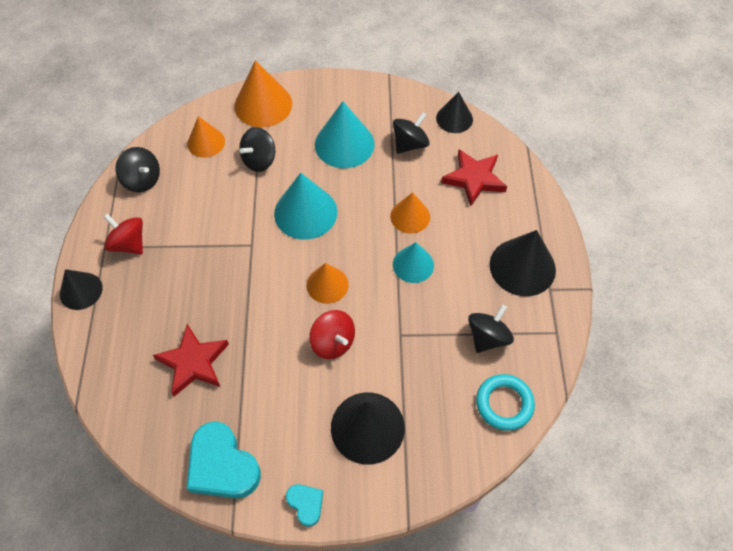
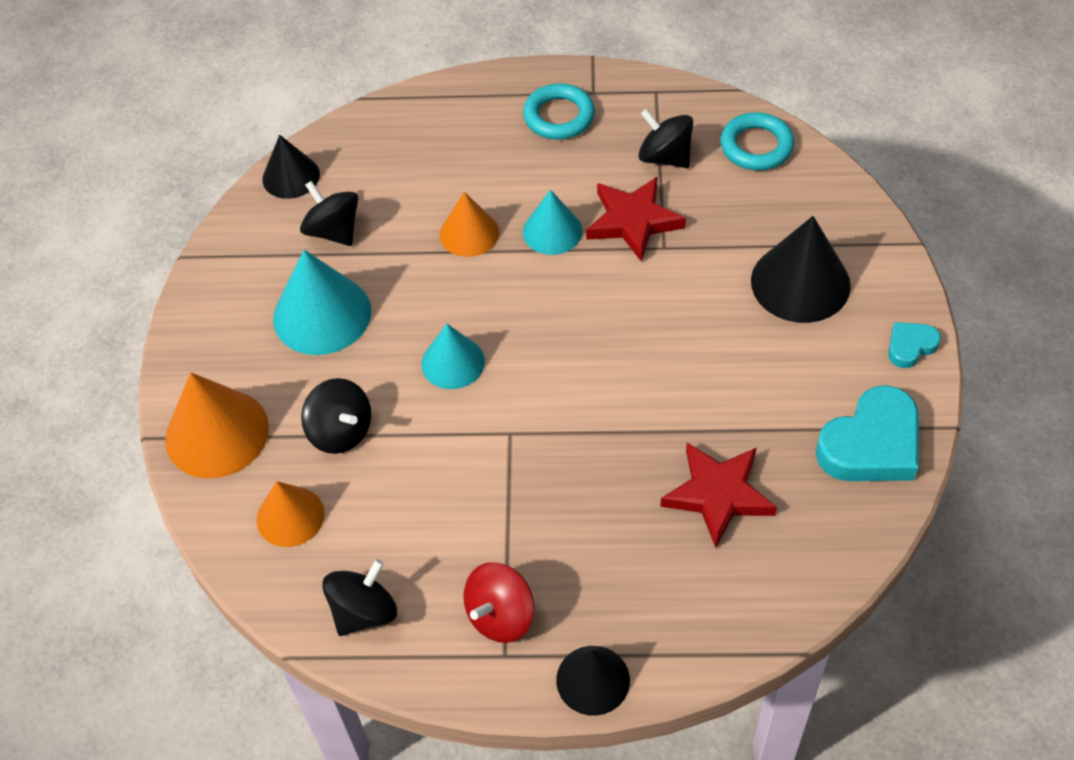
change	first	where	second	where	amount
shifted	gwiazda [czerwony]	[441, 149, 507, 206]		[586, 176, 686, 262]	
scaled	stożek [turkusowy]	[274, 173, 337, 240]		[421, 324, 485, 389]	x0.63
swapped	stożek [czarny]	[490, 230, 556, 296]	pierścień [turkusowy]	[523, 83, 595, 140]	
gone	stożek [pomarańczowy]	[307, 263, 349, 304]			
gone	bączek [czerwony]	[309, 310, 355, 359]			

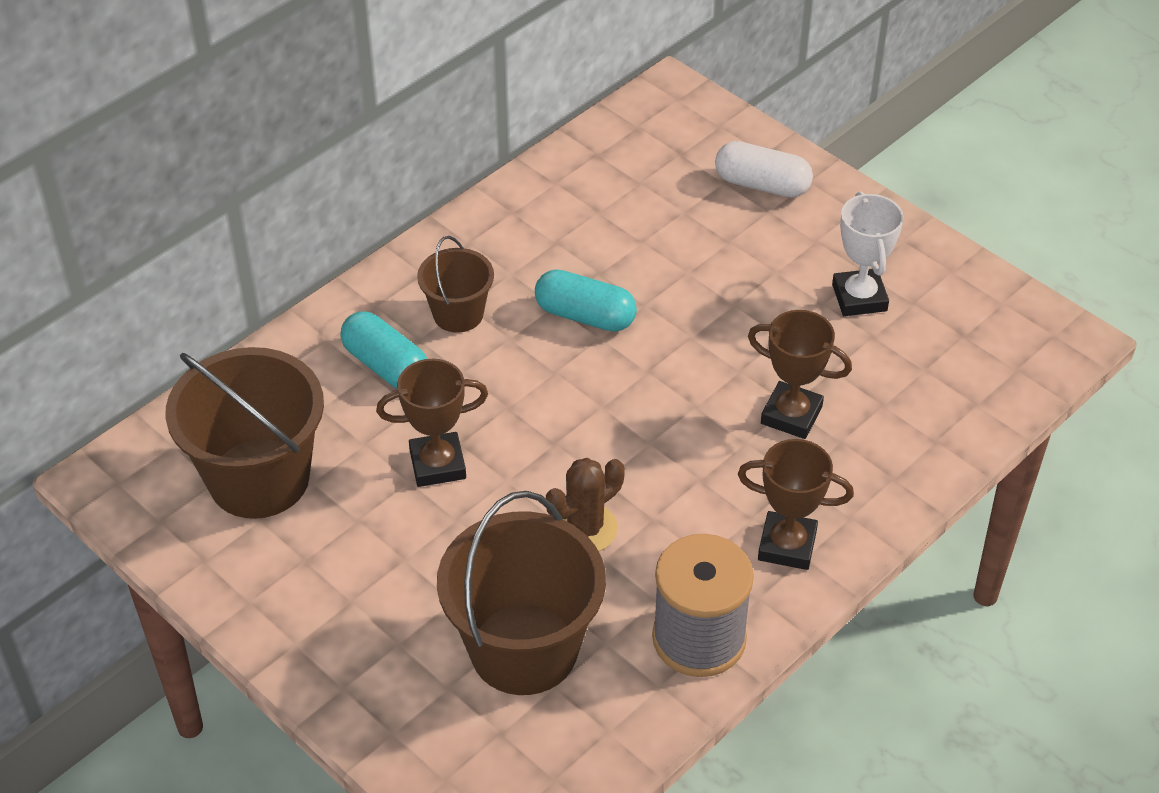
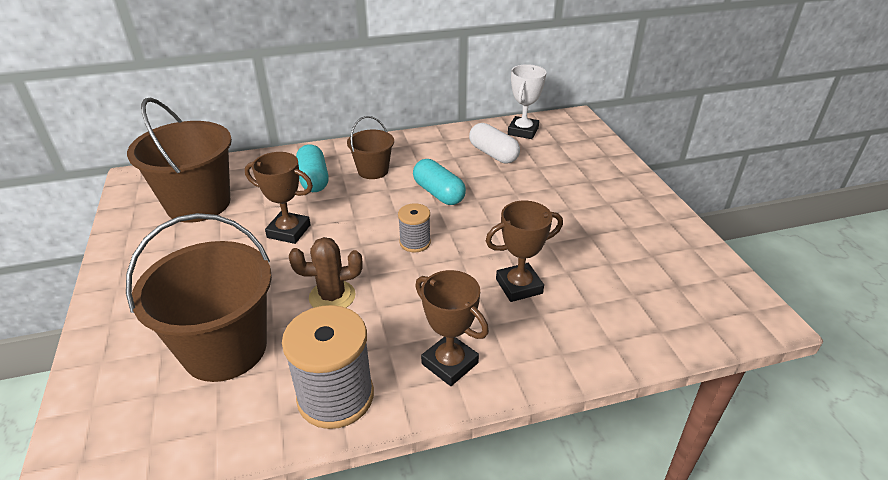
change	first	where	second	where	amount
shifted	kapsułka [biały]	[715, 141, 813, 198]		[469, 123, 520, 164]	
shifted	puchar [biały]	[832, 191, 904, 316]		[508, 64, 547, 139]	
rotated	puchar [brązowy]	[748, 310, 852, 439]		[486, 201, 563, 302]	75 degrees counterclockwise
new			szpulka [szary]	[398, 203, 431, 252]	

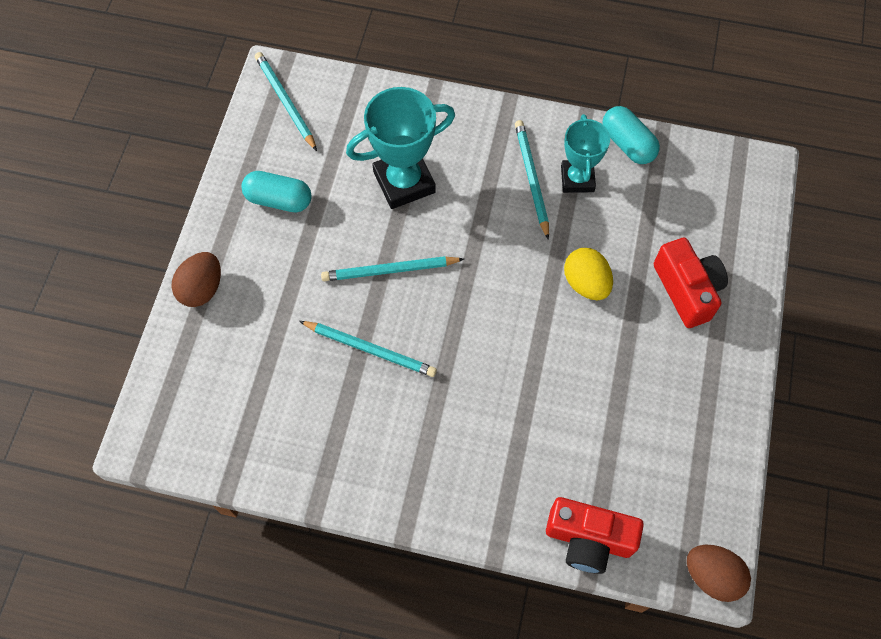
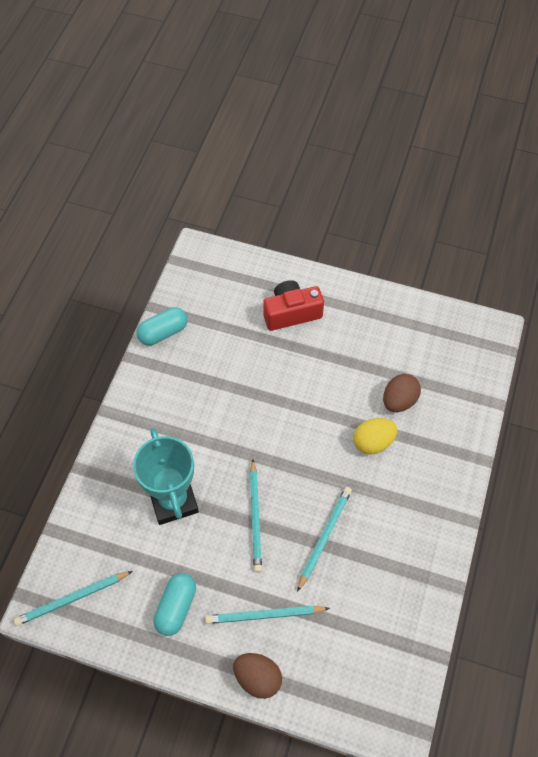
change	first	where	second	where	amount
gone	puchar [turkusowy]	[561, 114, 610, 193]			
shifted	ołówek [turkusowy]	[515, 120, 549, 240]		[205, 606, 330, 624]	
shifted	jajko [żółty]	[564, 248, 613, 300]		[353, 418, 398, 455]	
gone	aparat fotograficzny [czerwony]	[546, 497, 644, 574]			
shifted	jajko [brązowy]	[687, 545, 751, 602]		[383, 374, 421, 412]	

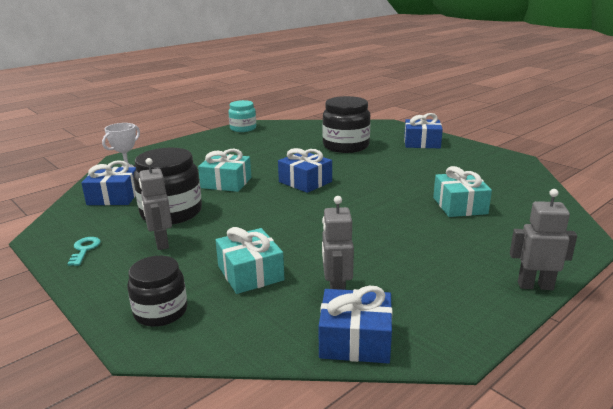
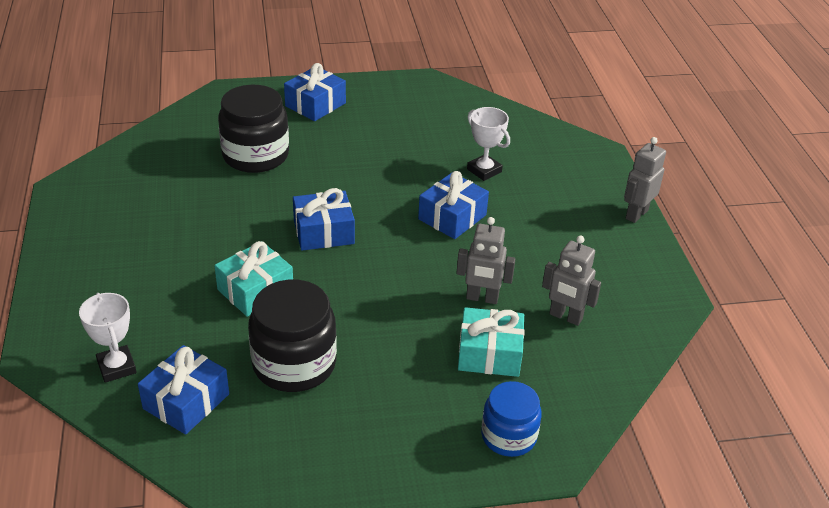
change	first	where	second	where	amount
gone	słoik [turkusowy]	[228, 100, 256, 132]			
shifted	robot [szary]	[139, 158, 172, 250]		[457, 217, 515, 304]	
swapped	prezent [turkusowy]	[433, 166, 492, 217]	puchar [biały]	[467, 107, 510, 181]	
gone	klucz [turkusowy]	[68, 237, 101, 266]			
repainted	słoik [czarny]	[127, 256, 187, 327]	słoik [niebieski]	[481, 381, 542, 457]	
shifted	prezent [niebieski]	[318, 286, 392, 363]		[418, 171, 489, 239]	

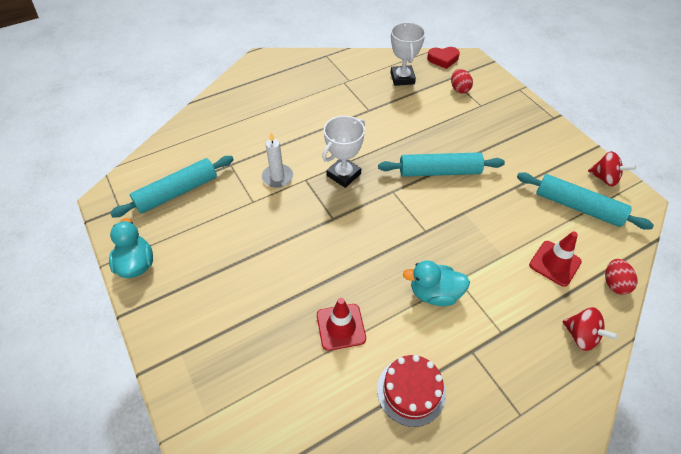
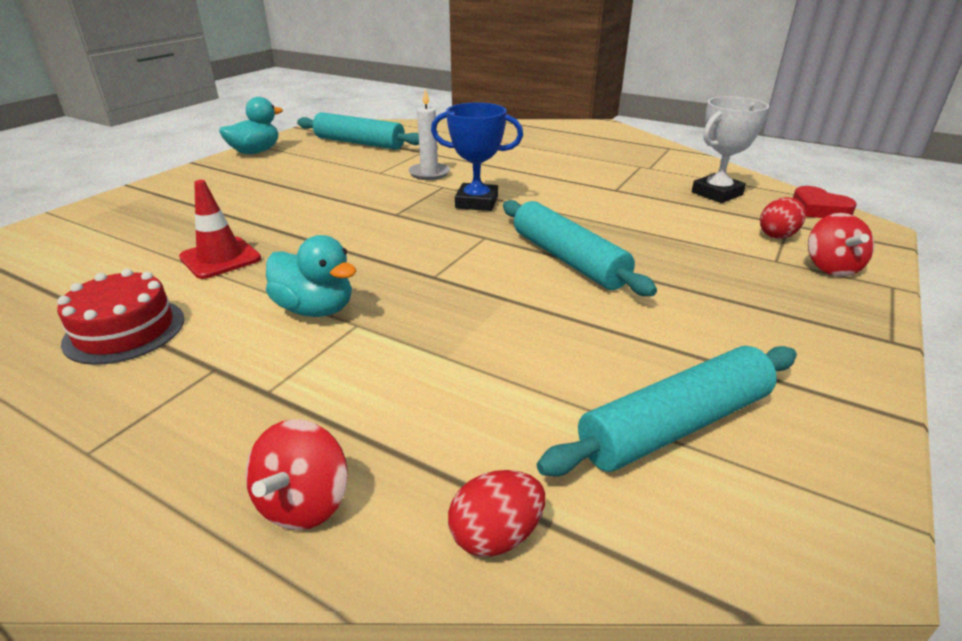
change	first	where	second	where	amount
repainted	puchar [biały]	[322, 116, 365, 188]	puchar [niebieski]	[431, 102, 523, 211]	
shifted	bączek [czerwony]	[588, 151, 636, 187]		[808, 213, 874, 277]	
rotated	wałek do ciasta [turkusowy]	[517, 172, 654, 230]		[537, 346, 797, 476]	60 degrees clockwise
gone	pachołek [czerwony]	[529, 231, 582, 287]			
rotated	kaczka [turkusowy]	[403, 260, 470, 306]		[266, 235, 356, 317]	150 degrees clockwise

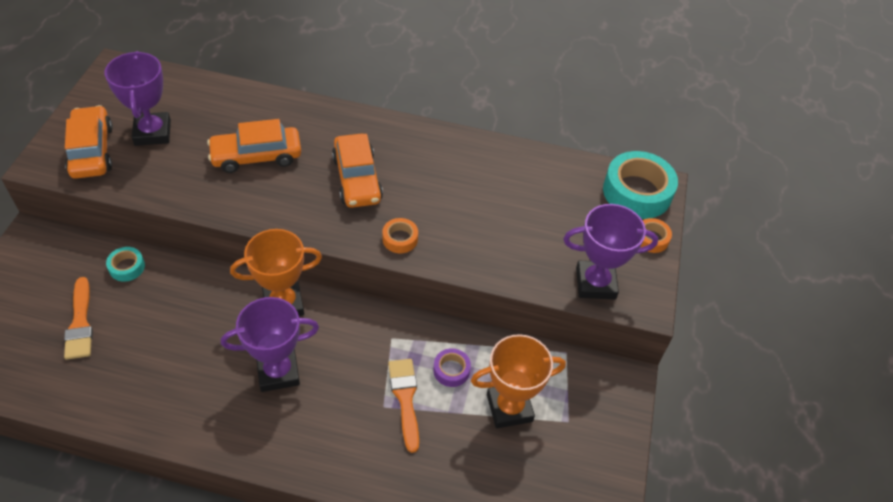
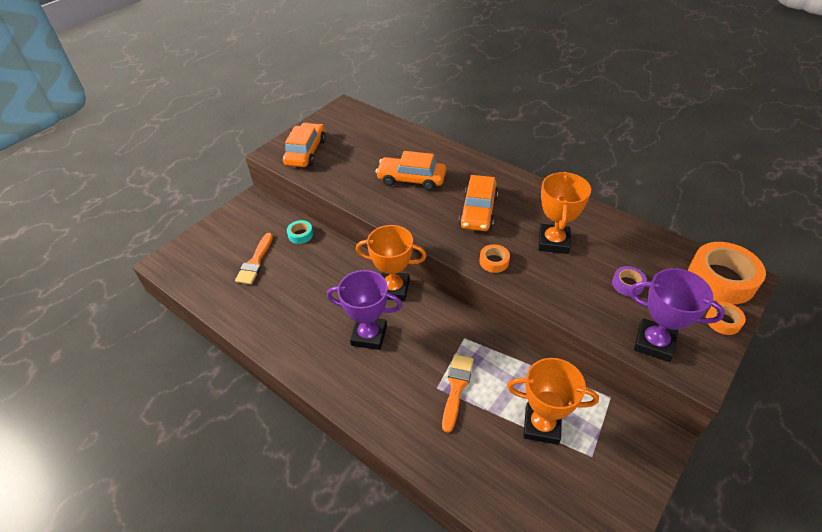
change	first	where	second	where	amount
gone	puchar [fioletowy]	[104, 51, 171, 146]			
repainted	taśma klejąca [turkusowy]	[603, 151, 678, 219]	taśma klejąca [pomarańczowy]	[688, 242, 766, 304]	
shifted	taśma klejąca [fioletowy]	[433, 348, 471, 387]		[612, 266, 647, 296]	
new			puchar [pomarańczowy]	[538, 172, 591, 254]	

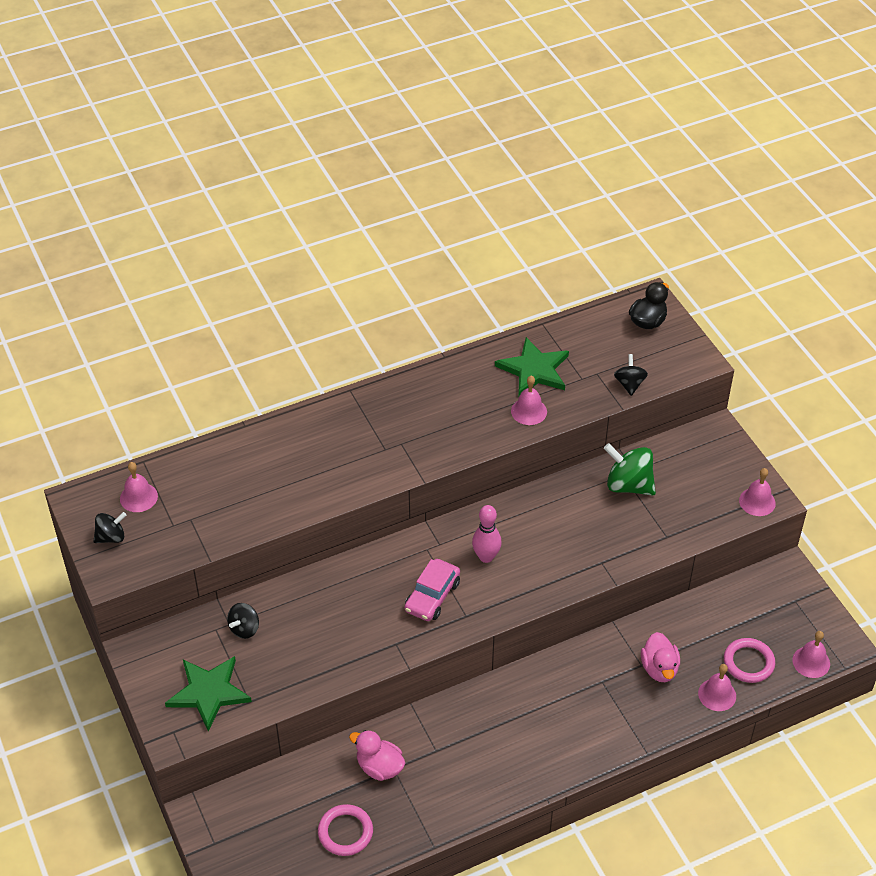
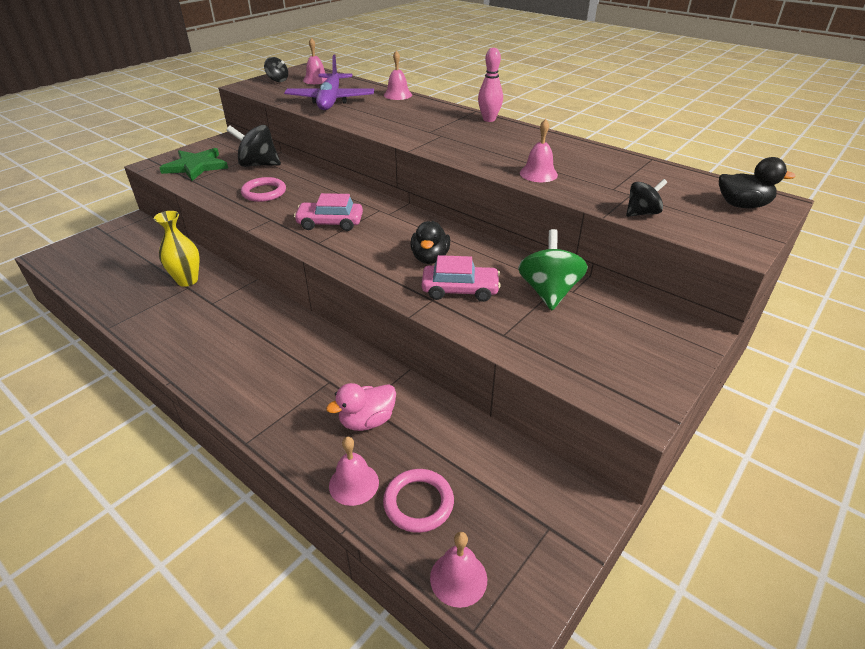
change	first	where	second	where	amount
gone	gwiazda [zielony]	[495, 337, 569, 397]			
shifted	dzwonek [różowy]	[739, 468, 776, 516]		[384, 51, 412, 100]	
shifted	kręgiel [różowy]	[472, 505, 502, 563]		[478, 48, 503, 122]	
scaled	bączek [czarny]	[227, 603, 259, 639]		[226, 125, 281, 167]	x1.69
swapped	kaczka [różowy]	[349, 730, 405, 781]	wazon [żółty]	[154, 211, 200, 287]	
shifted	pierścień [różowy]	[318, 804, 373, 856]		[241, 177, 286, 202]	
new			samolot [fioletowy]	[284, 55, 374, 110]	
new			kaczka [czarny]	[410, 221, 450, 264]	
new			samochód [różowy]	[422, 255, 501, 302]	

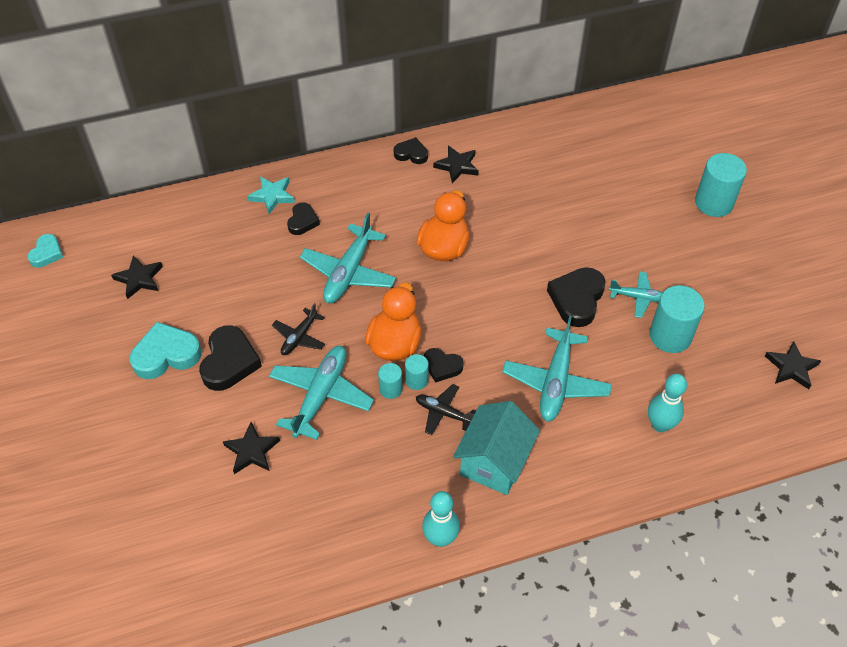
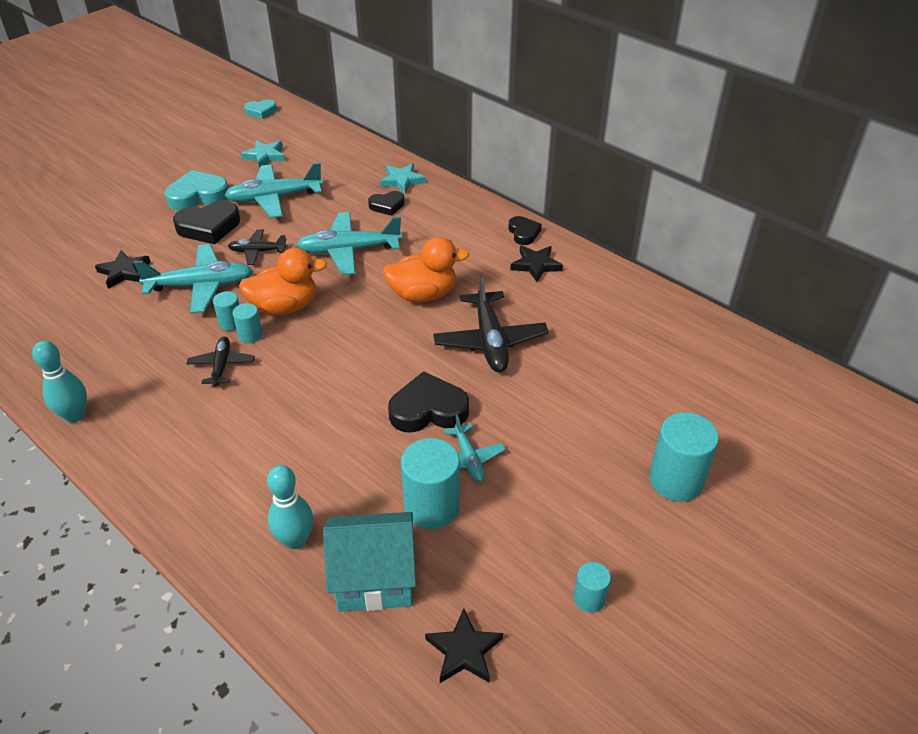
change	first	where	second	where	amount
repainted	gwiazda [czarny]	[111, 255, 163, 299]	gwiazda [turkusowy]	[241, 140, 285, 169]	
shifted	samolot [turkusowy]	[502, 316, 612, 422]		[224, 163, 323, 218]	
rotated	serce [turkusowy]	[130, 322, 202, 379]		[165, 170, 229, 211]	60 degrees counterclockwise
gone	serce [czarny]	[424, 348, 464, 382]			
shifted	domek [turkusowy]	[453, 401, 540, 495]		[323, 512, 416, 612]	
new			samolot [czarny]	[433, 273, 549, 372]	
new			walec [turkusowy]	[574, 562, 611, 613]	

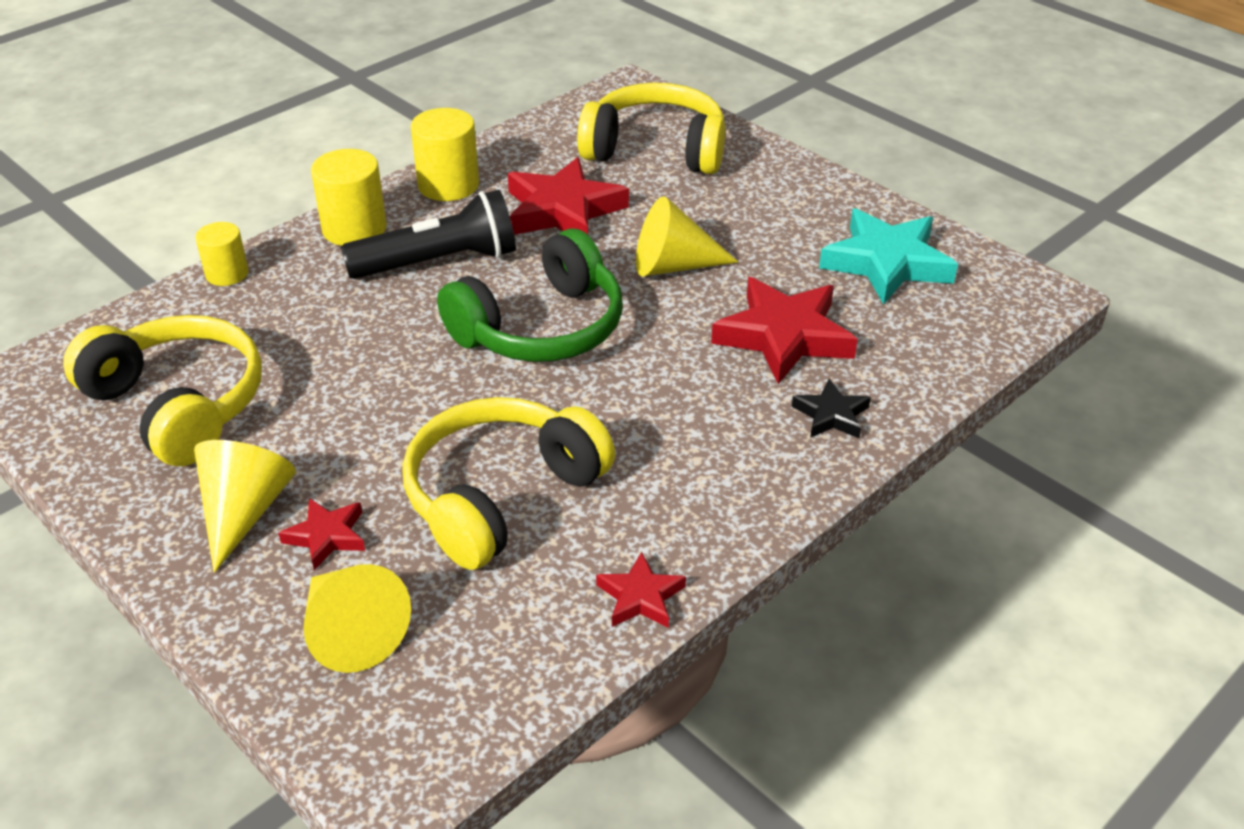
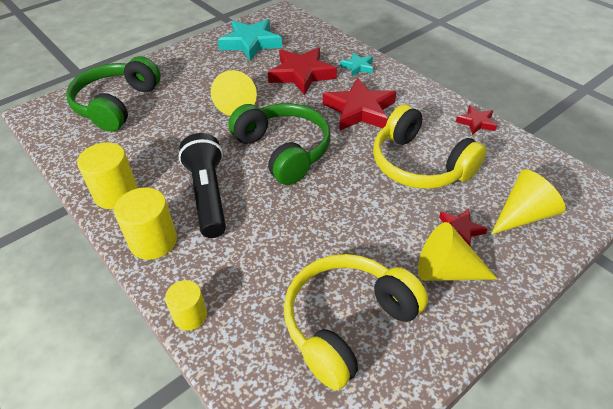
change	first	where	second	where	amount
repainted	słuchawki [żółty]	[577, 83, 725, 174]	słuchawki [zielony]	[66, 56, 161, 132]	
shifted	gwiazda [czerwony]	[508, 157, 629, 235]		[323, 78, 396, 131]	
repainted	gwiazda [czarny]	[792, 379, 871, 438]	gwiazda [turkusowy]	[340, 52, 373, 76]	

